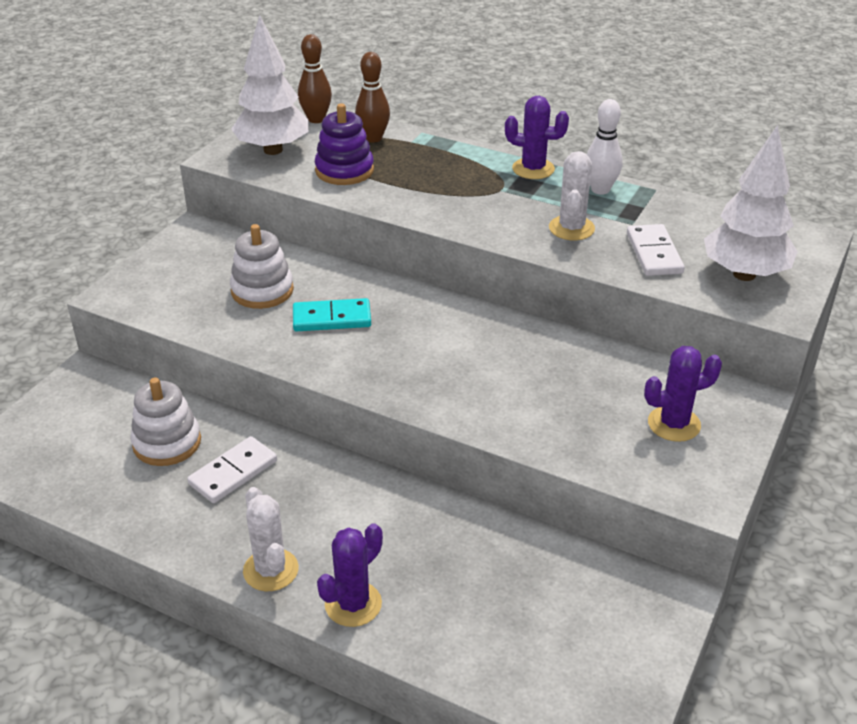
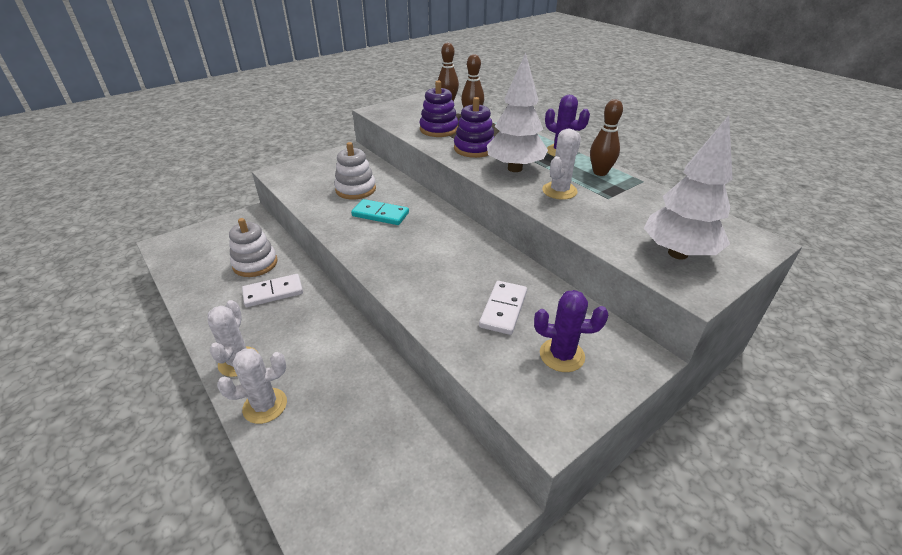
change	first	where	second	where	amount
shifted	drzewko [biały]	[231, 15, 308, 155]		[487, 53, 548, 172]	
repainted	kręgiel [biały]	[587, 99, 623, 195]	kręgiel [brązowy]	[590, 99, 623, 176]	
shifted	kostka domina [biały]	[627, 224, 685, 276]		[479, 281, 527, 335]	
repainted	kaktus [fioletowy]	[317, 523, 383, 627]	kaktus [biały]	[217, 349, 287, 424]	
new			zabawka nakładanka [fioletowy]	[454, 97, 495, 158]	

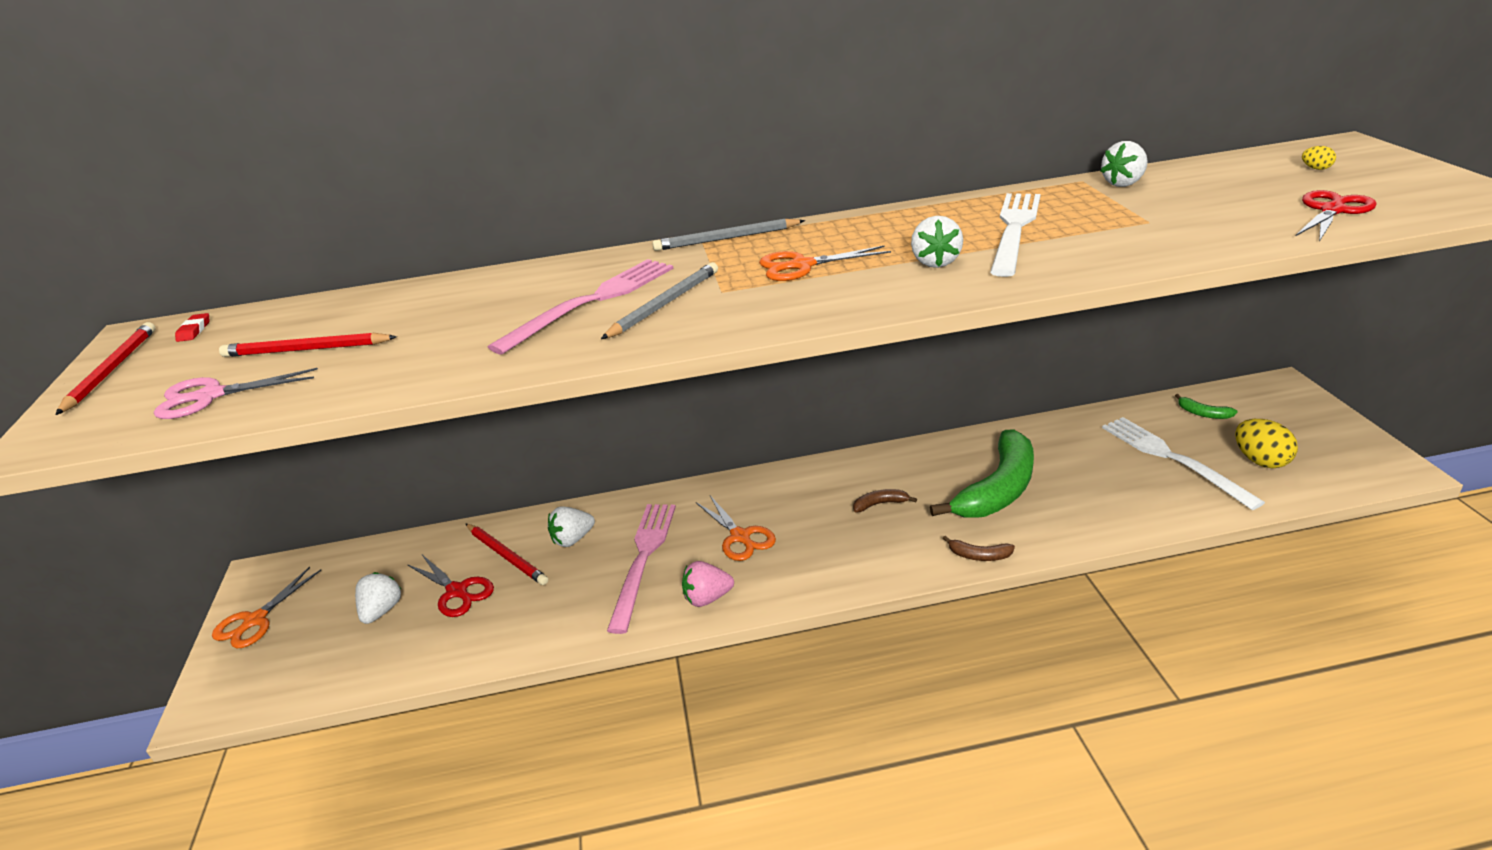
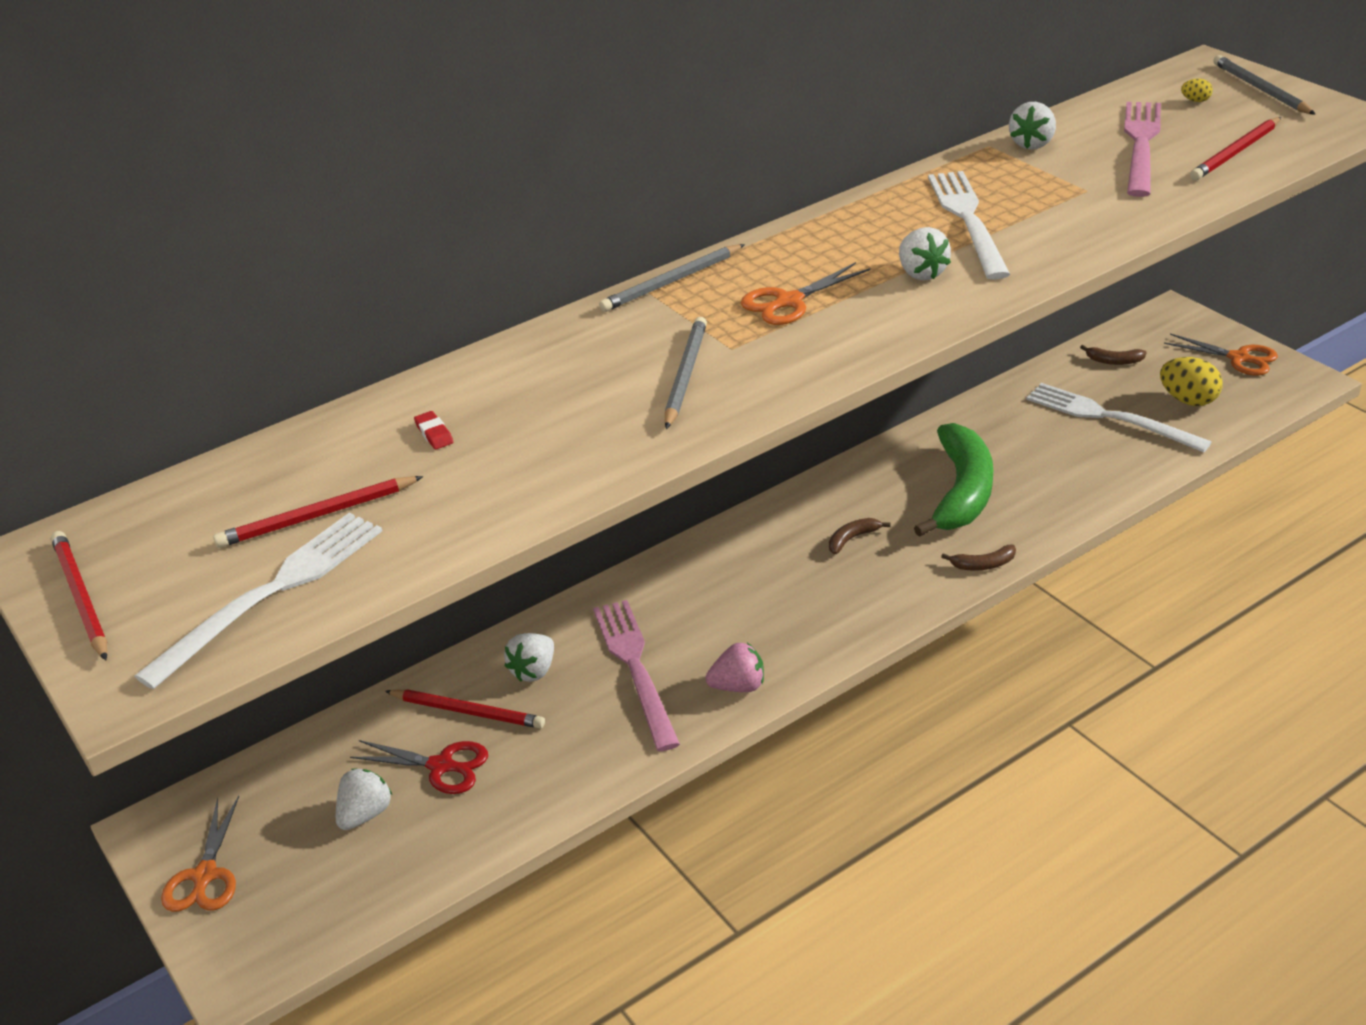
change	first	where	second	where	amount
swapped	nożyczki [czerwony]	[1296, 190, 1377, 242]	ołówek [czerwony]	[1190, 117, 1281, 180]	
shifted	widelec [różowy]	[488, 259, 674, 355]		[1124, 102, 1161, 197]	
shifted	gumka do mazania [czerwony]	[175, 313, 209, 342]		[414, 411, 453, 449]	
swapped	nożyczki [różowy]	[154, 368, 318, 419]	widelec [biały]	[134, 512, 382, 689]	
repainted	banan [zielony]	[1175, 394, 1238, 419]	banan [brązowy]	[1080, 345, 1147, 365]	
shifted	nożyczki [pomarańczowy]	[696, 496, 776, 561]		[1164, 334, 1278, 376]	
rotated	truskawka [różowy]	[682, 561, 734, 607]		[705, 643, 764, 692]	150 degrees counterclockwise
rotated	truskawka [biały]	[355, 572, 401, 624]		[336, 769, 392, 830]	45 degrees clockwise
new			ołówek [szary]	[1213, 55, 1316, 115]	

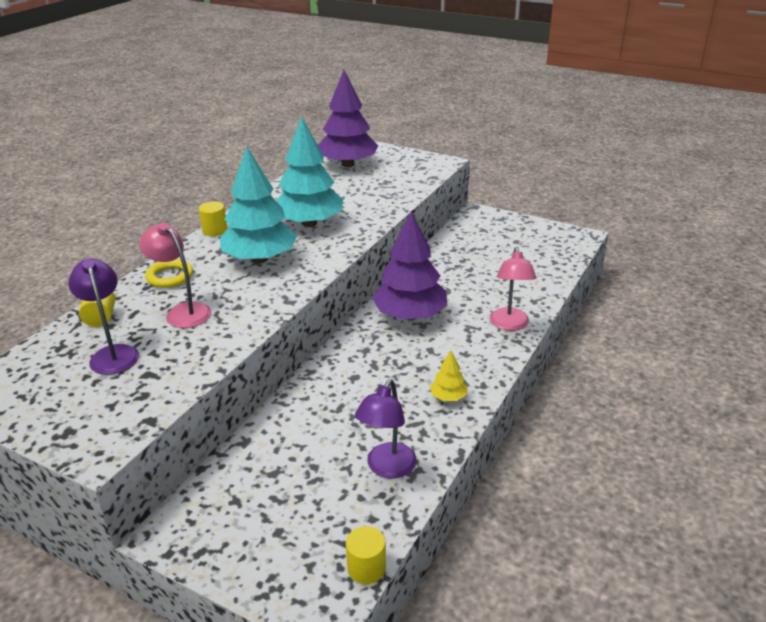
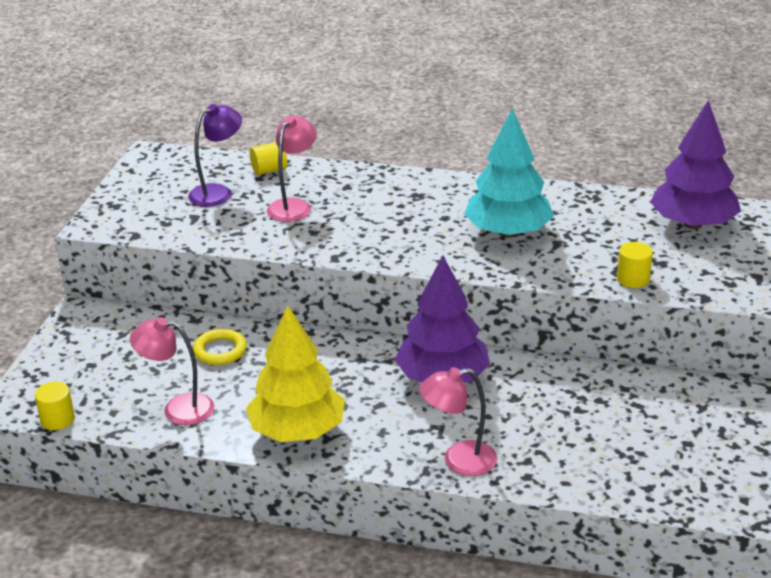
change	first	where	second	where	amount
gone	drzewko [turkusowy]	[220, 146, 297, 263]			
shifted	walec [żółty]	[199, 201, 228, 236]		[617, 242, 653, 288]	
shifted	pierścień [żółty]	[145, 259, 193, 288]		[193, 329, 247, 365]	
scaled	drzewko [żółty]	[430, 351, 468, 401]		[246, 305, 345, 442]	x2.29
repainted	lampka [fioletowy]	[355, 379, 417, 478]	lampka [różowy]	[130, 317, 214, 425]	

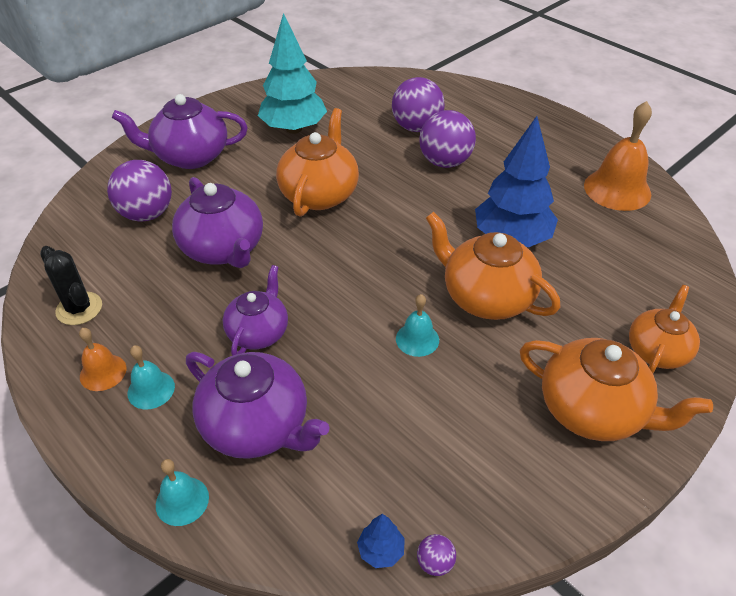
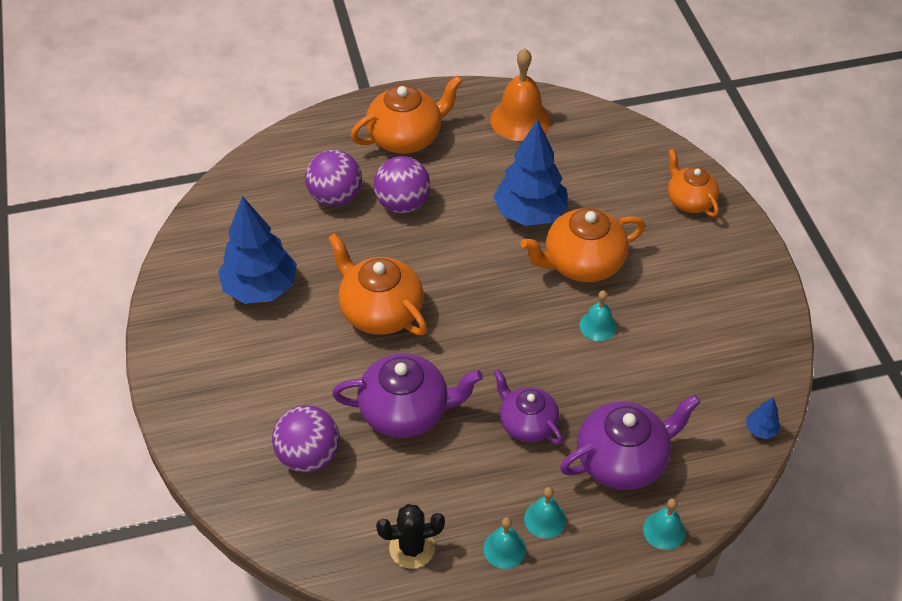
change	first	where	second	where	amount
repainted	drzewko [turkusowy]	[258, 13, 327, 134]	drzewko [niebieski]	[218, 196, 297, 304]	
gone	imbryk [fioletowy]	[112, 94, 248, 169]			
repainted	dzwonek [pomarańczowy]	[79, 328, 127, 391]	dzwonek [turkusowy]	[483, 517, 526, 569]	
shifted	imbryk [pomarańczowy]	[520, 338, 713, 441]		[351, 75, 463, 154]	
gone	piłka [fioletowy]	[417, 534, 456, 576]			

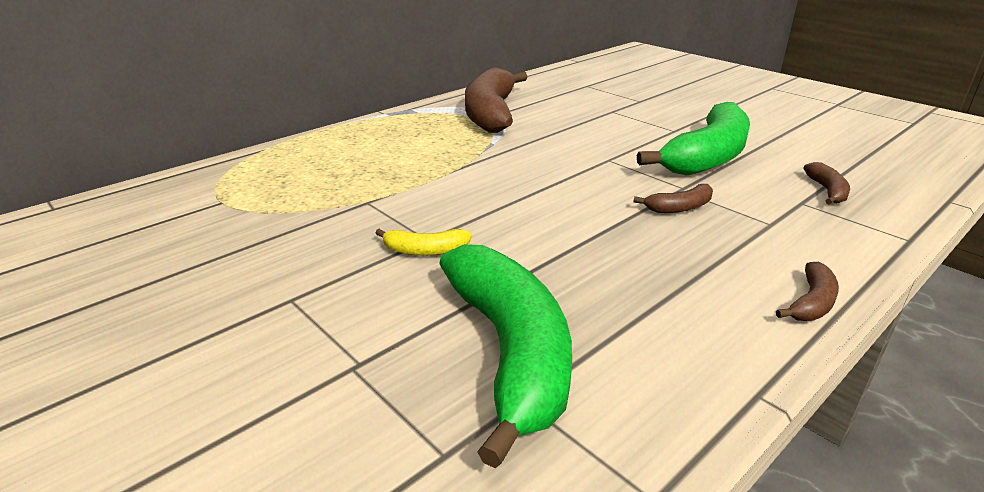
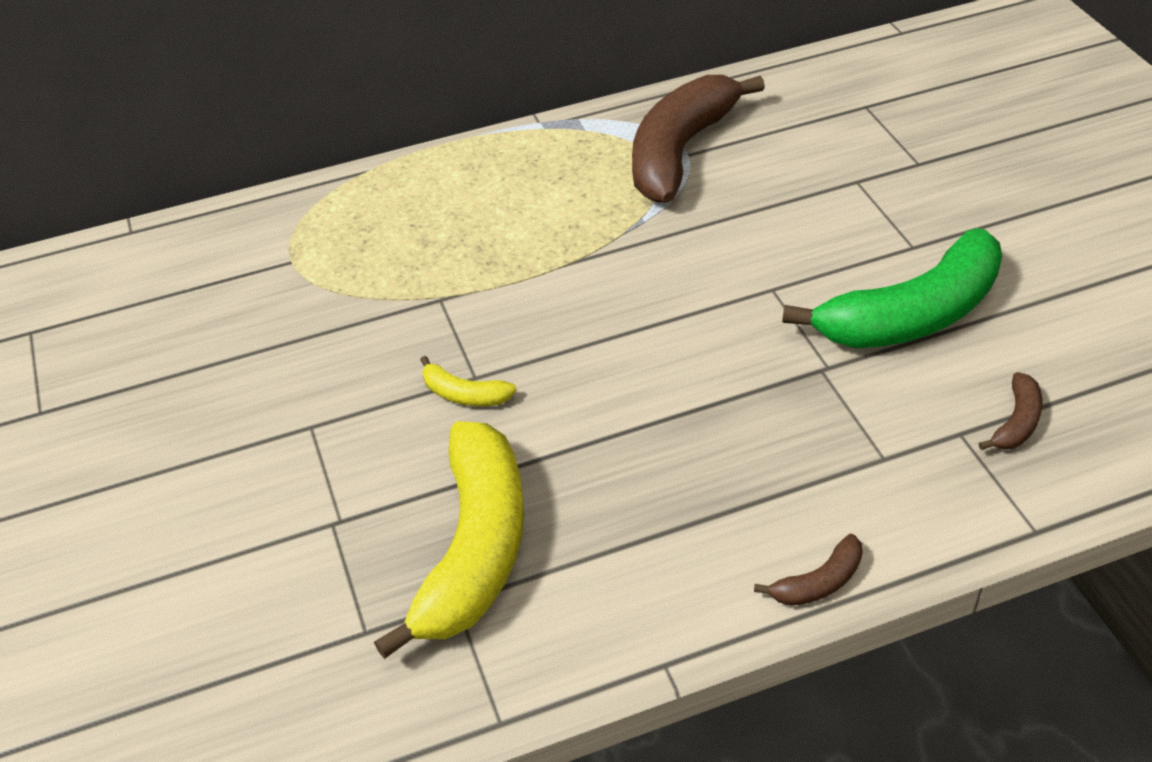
change	first	where	second	where	amount
gone	banan [brązowy]	[634, 184, 713, 213]			
repainted	banan [zielony]	[439, 244, 572, 468]	banan [żółty]	[374, 421, 524, 659]	

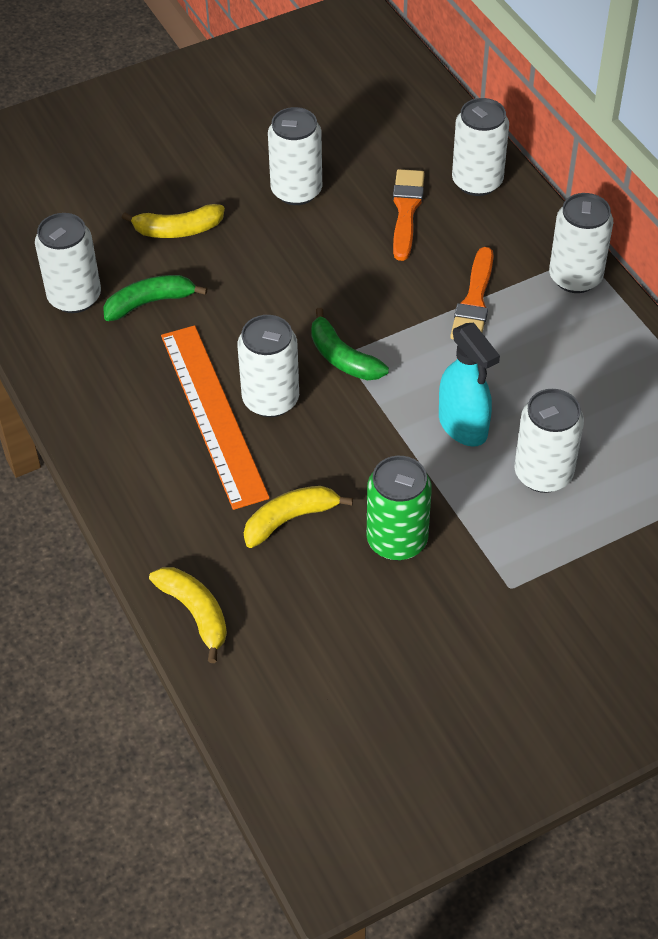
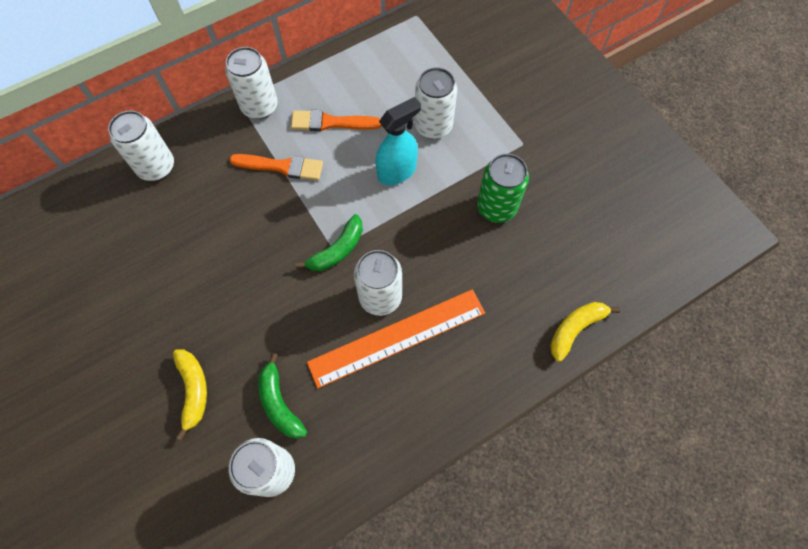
change	first	where	second	where	amount
gone	puszka [biały]	[268, 107, 322, 205]			
shifted	pędzel [pomarańczowy]	[393, 169, 425, 261]		[291, 110, 382, 131]	
gone	banan [żółty]	[244, 486, 353, 548]			

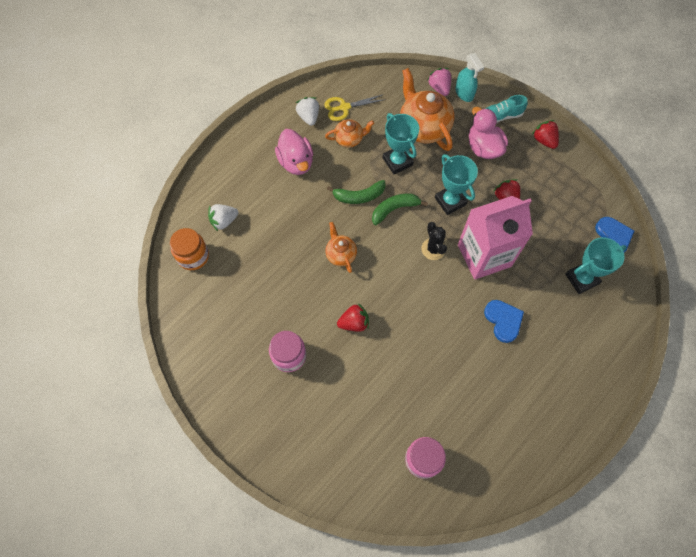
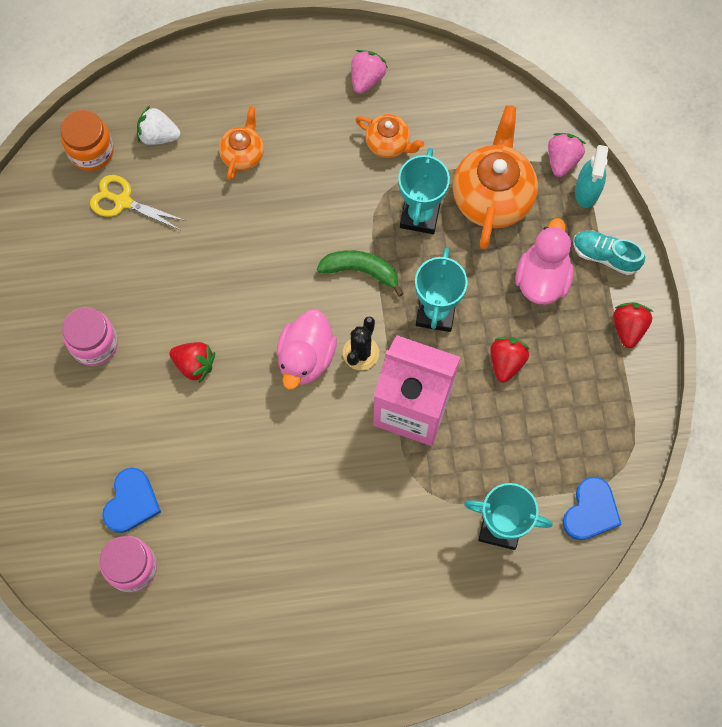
change	first	where	second	where	amount
shifted	nożyczki [żółty]	[324, 95, 386, 121]		[90, 175, 186, 230]	
repainted	truskawka [biały]	[296, 97, 319, 126]	truskawka [różowy]	[351, 50, 388, 94]	
shifted	kaczka [różowy]	[275, 129, 313, 175]		[276, 310, 337, 390]	
gone	banan [zielony]	[327, 180, 385, 204]			
shifted	imbryk [pomarańczowy]	[325, 222, 357, 273]		[219, 106, 264, 180]	
shifted	serce [niebieski]	[484, 300, 524, 343]		[102, 468, 161, 533]	

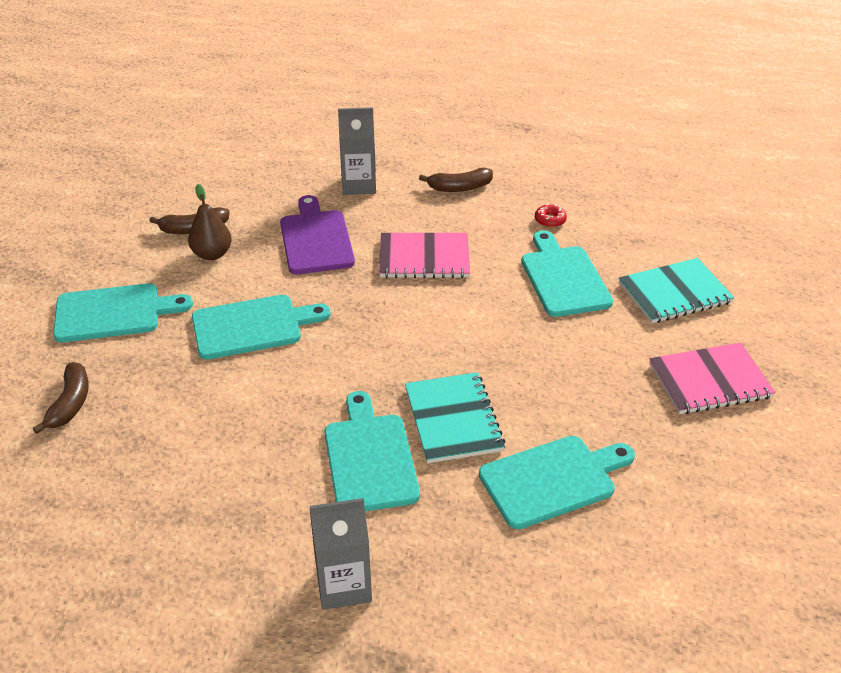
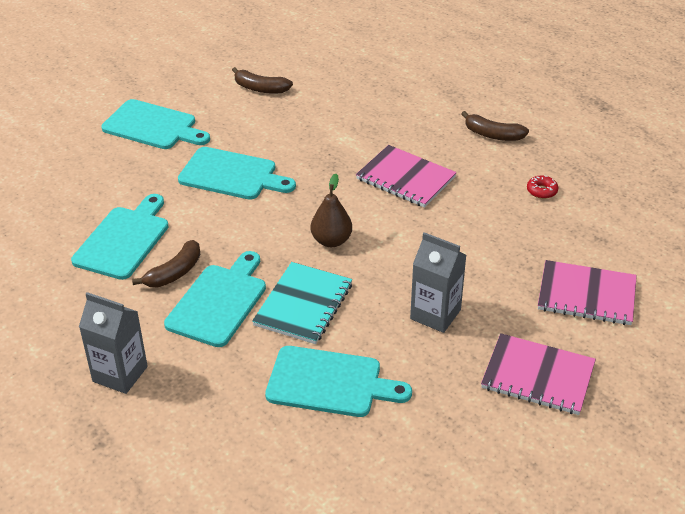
change	first	where	second	where	amount
shifted	karton mleka [szary]	[338, 107, 376, 195]		[410, 232, 466, 333]	
shifted	gruszka [brązowy]	[188, 184, 232, 260]		[311, 174, 352, 247]	
gone	deska do krojenia [fioletowy]	[280, 195, 355, 274]			
shifted	deska do krojenia [turkusowy]	[521, 230, 613, 317]		[71, 194, 169, 280]	
repainted	zeszyt [turkusowy]	[619, 258, 734, 323]	zeszyt [różowy]	[538, 260, 637, 325]	
shifted	banan [brązowy]	[33, 362, 89, 434]		[132, 240, 201, 287]	

